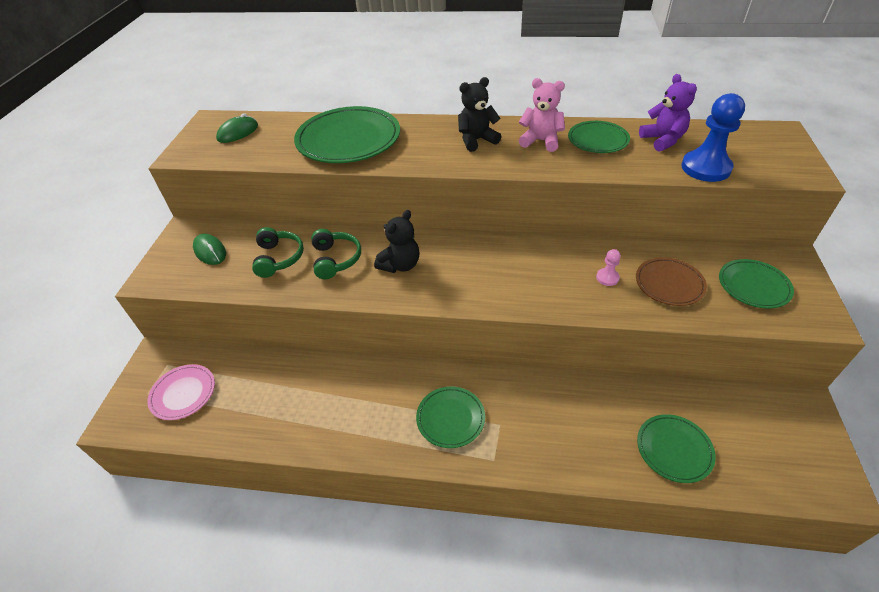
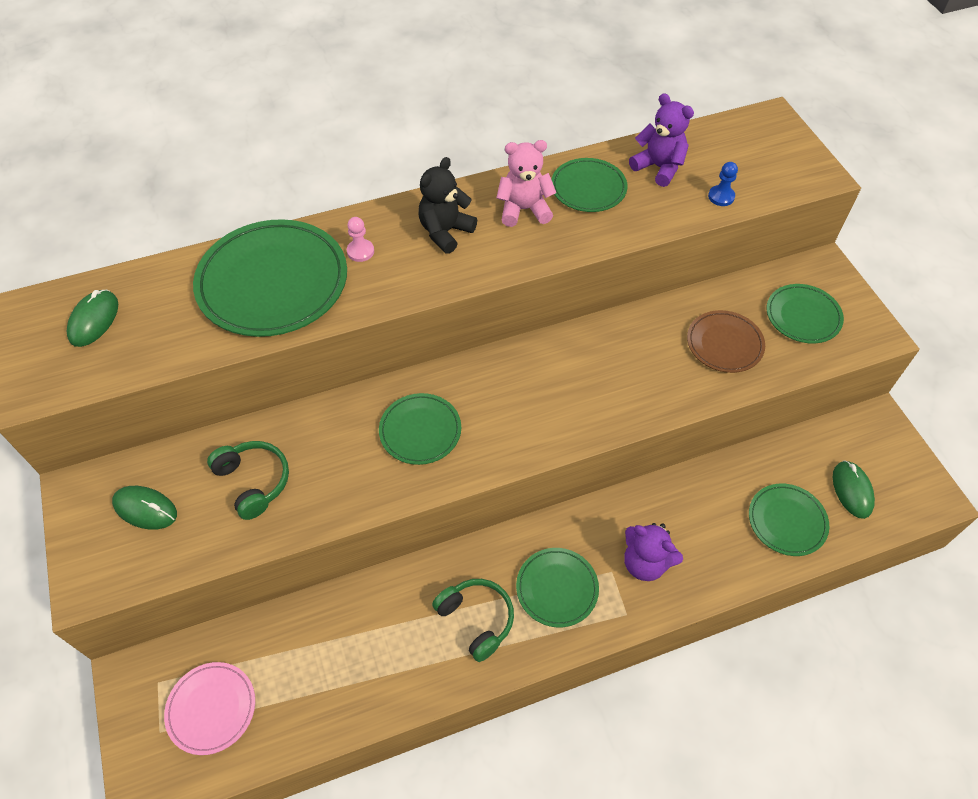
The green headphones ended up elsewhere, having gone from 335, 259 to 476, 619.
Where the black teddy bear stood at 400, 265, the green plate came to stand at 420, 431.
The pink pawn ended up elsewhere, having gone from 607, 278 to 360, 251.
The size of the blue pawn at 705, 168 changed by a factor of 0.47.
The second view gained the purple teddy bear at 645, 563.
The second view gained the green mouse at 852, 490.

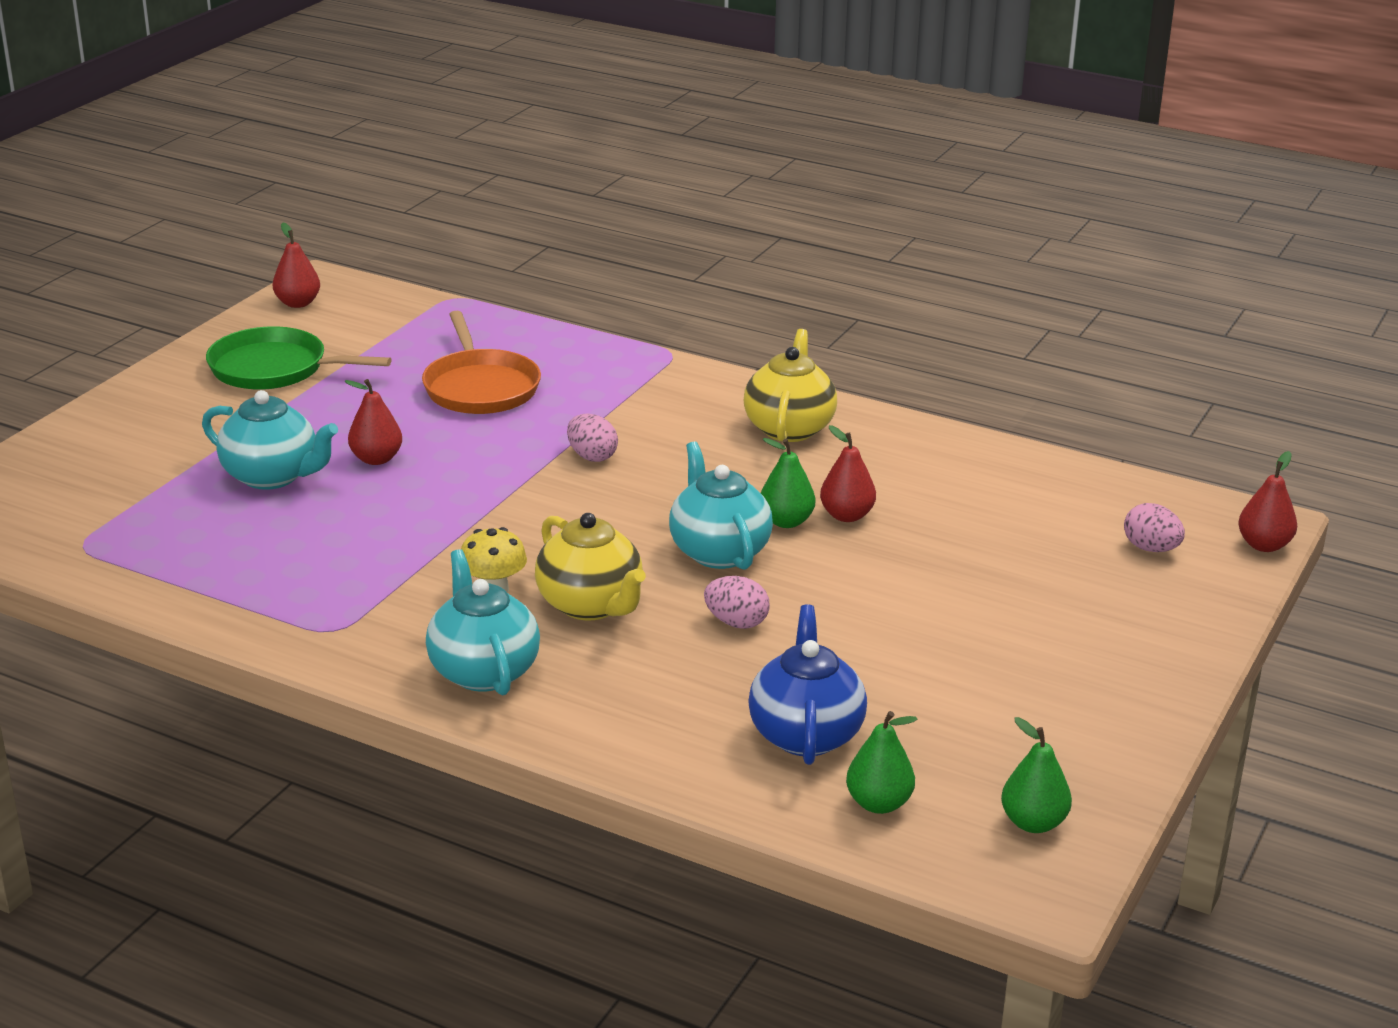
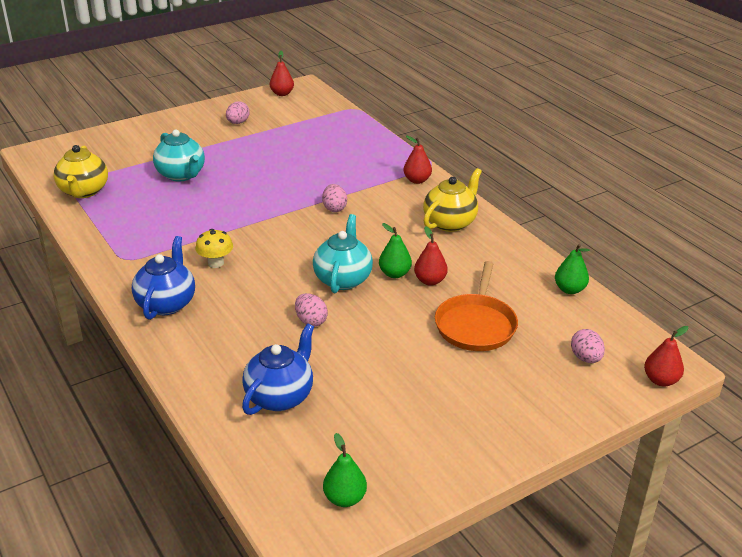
Where the green pan stood at 274, 369, the pink egg came to stand at 238, 123.
The red pear ended up elsewhere, having gone from 376, 459 to 417, 180.
The orange pan ended up elsewhere, having gone from 480, 387 to 476, 325.
What was the turquoise teapot at 483, 671 turned into the blue teapot at 166, 303.
The yellow teapot ended up elsewhere, having gone from 591, 605 to 83, 191.
The green pear ended up elsewhere, having gone from 878, 803 to 569, 289.

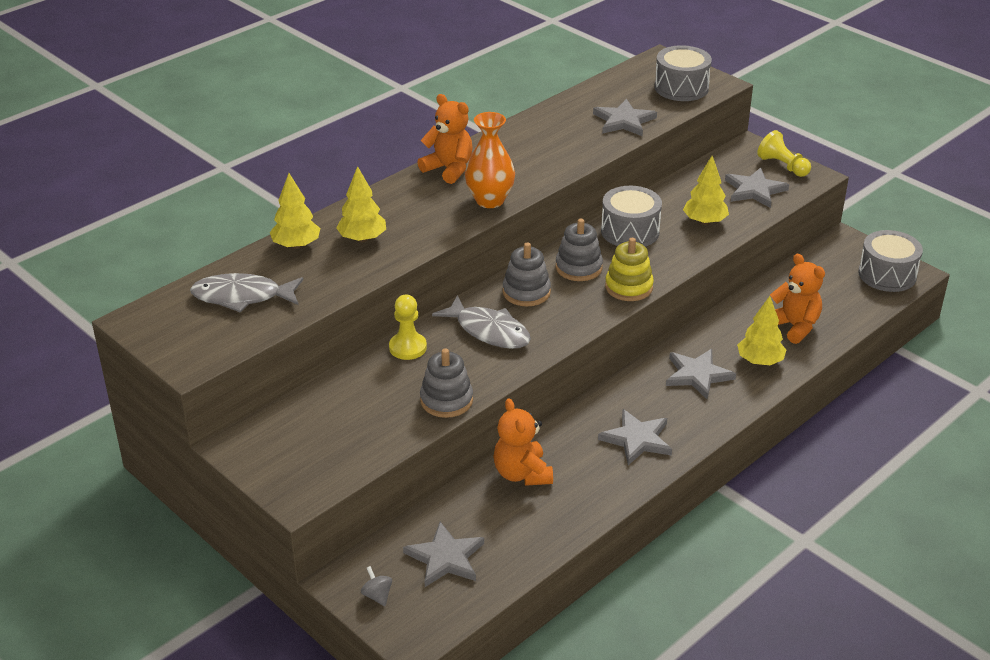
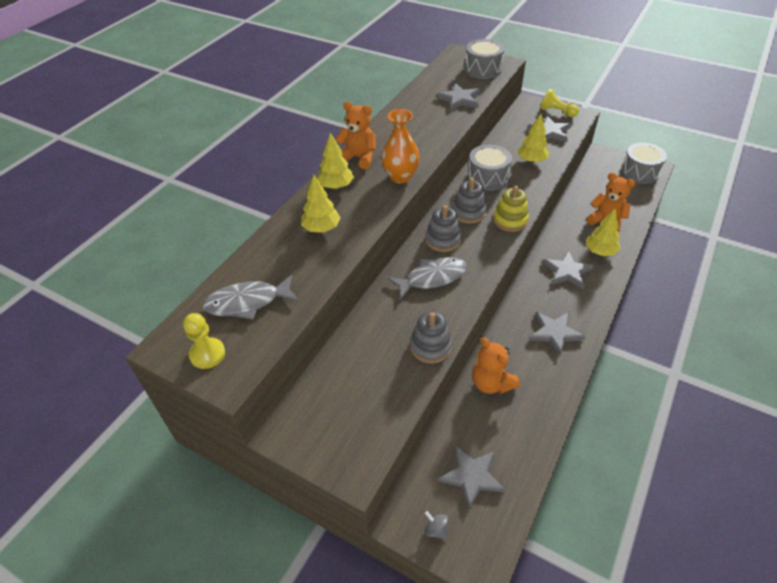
The yellow tree ended up elsewhere, having gone from 296, 245 to 336, 186.
The yellow pawn ended up elsewhere, having gone from 407, 347 to 207, 354.
The grey fish at 489, 331 ended up facing another way, 45 degrees counterclockwise from before.

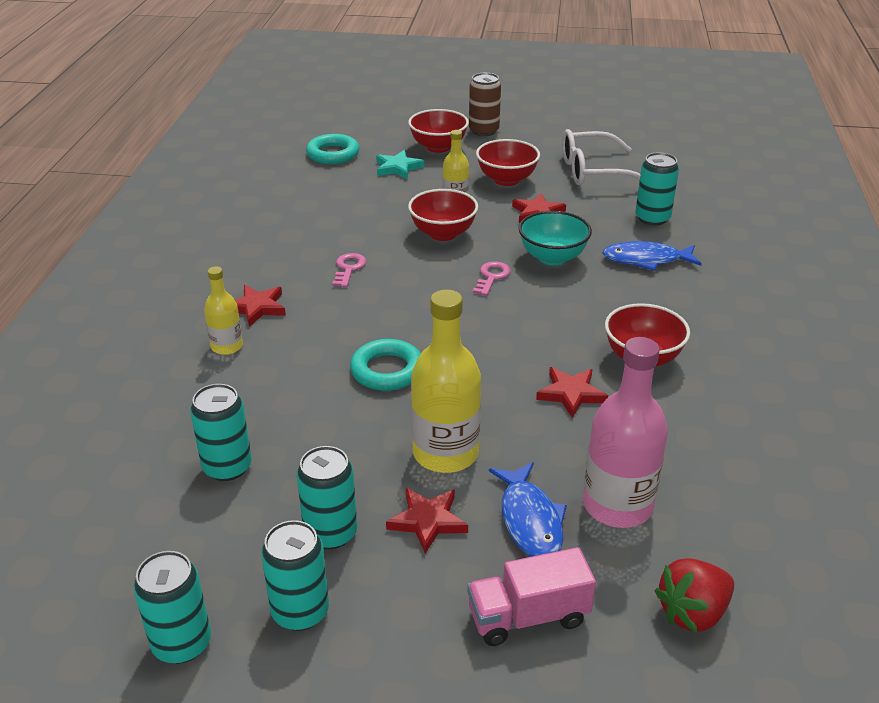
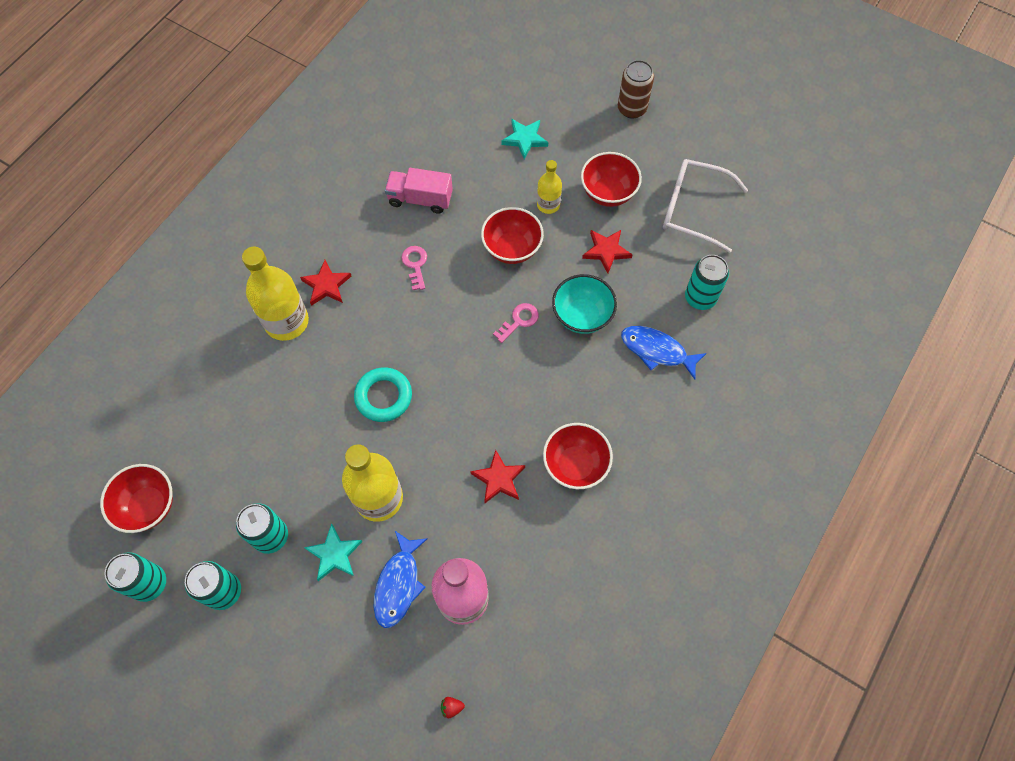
The second view lost the turquoise can at 227, 467.
The size of the yellow bottle at 227, 346 changed by a factor of 1.81.
The second view lost the turquoise ring at 333, 154.
The pink key at 349, 268 ended up facing another way, 45 degrees counterclockwise from before.
What was the red star at 428, 521 turned into the turquoise star at 334, 554.
The red bowl ended up elsewhere, having gone from 438, 147 to 148, 506.
The pink truck ended up elsewhere, having gone from 528, 616 to 420, 199.
The size of the red strawberry at 692, 613 changed by a factor of 0.42.

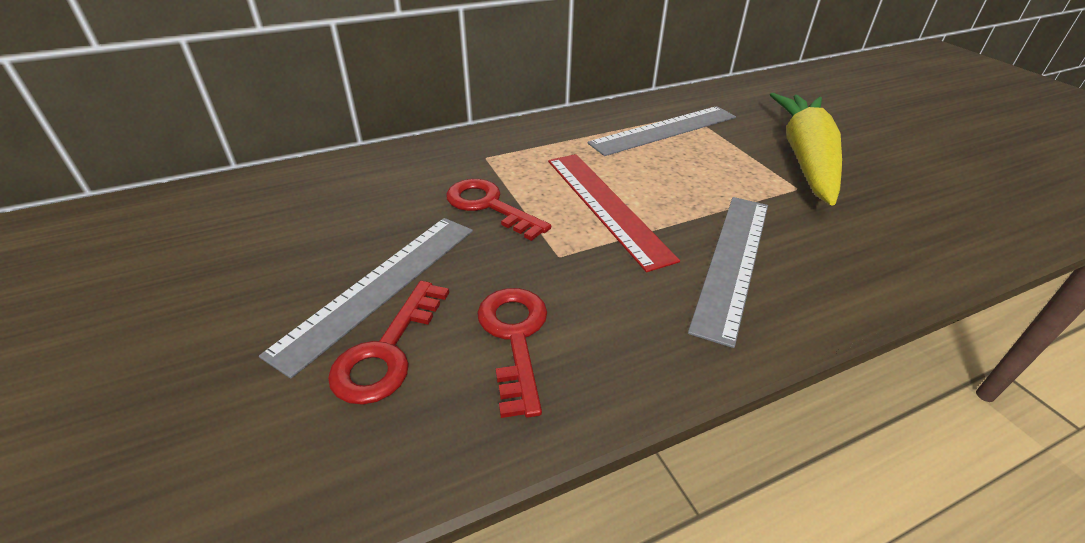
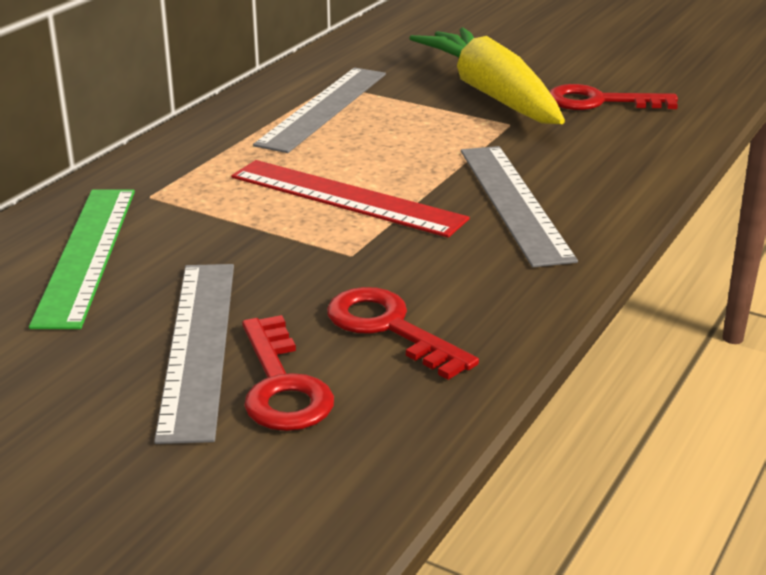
The red key ended up elsewhere, having gone from 489, 206 to 599, 102.
The second view gained the green ruler at 86, 254.

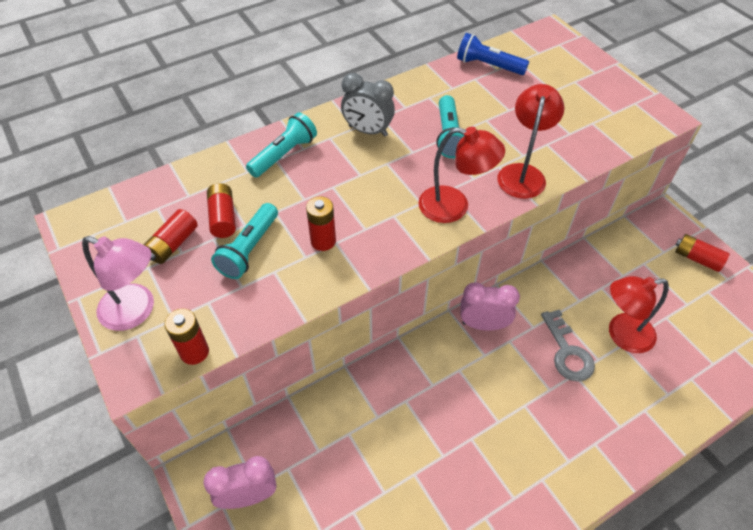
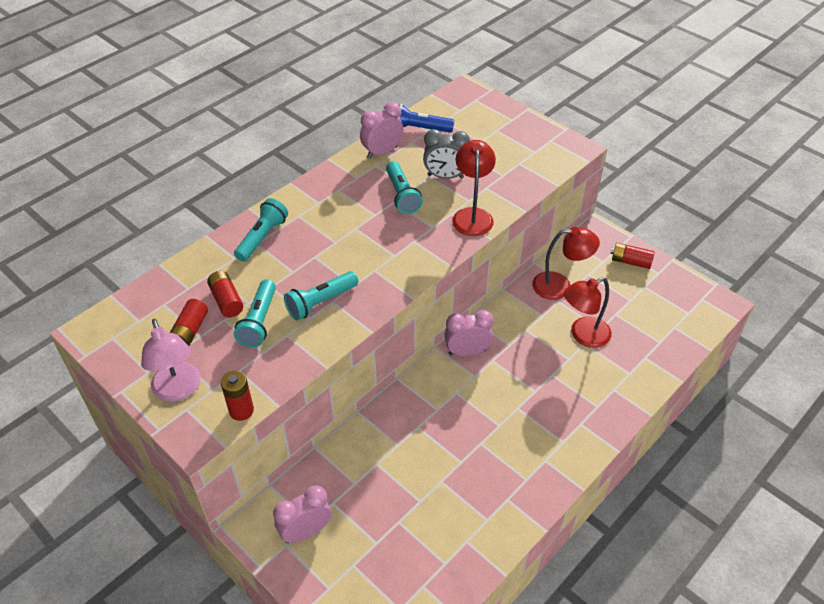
The pink lamp at 136, 311 ended up facing another way, 60 degrees clockwise from before.
Where the red battery stood at 323, 241, the turquoise flashlight came to stand at 321, 302.
The grey clock ended up elsewhere, having gone from 368, 131 to 445, 176.
The red lamp ended up elsewhere, having gone from 454, 207 to 560, 286.
The second view lost the grey key at 567, 352.
The second view gained the pink clock at 382, 152.

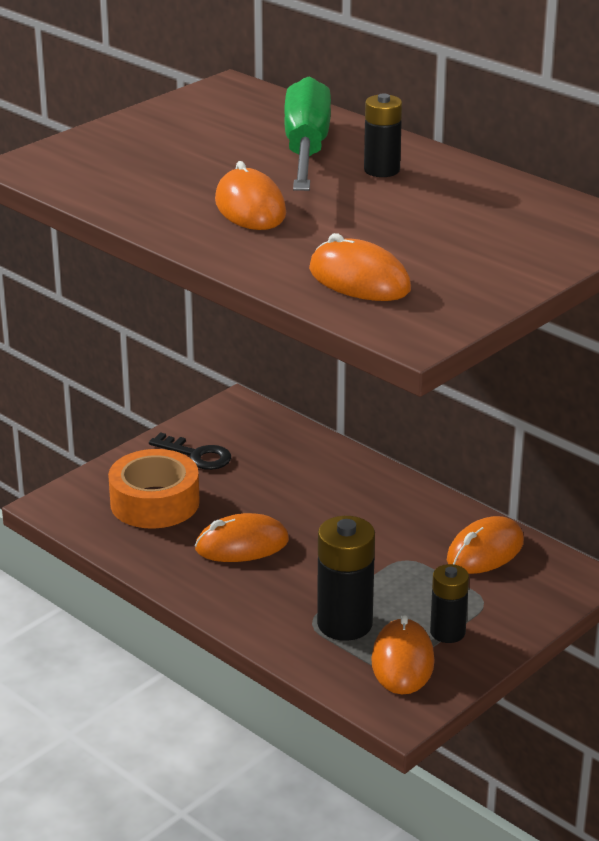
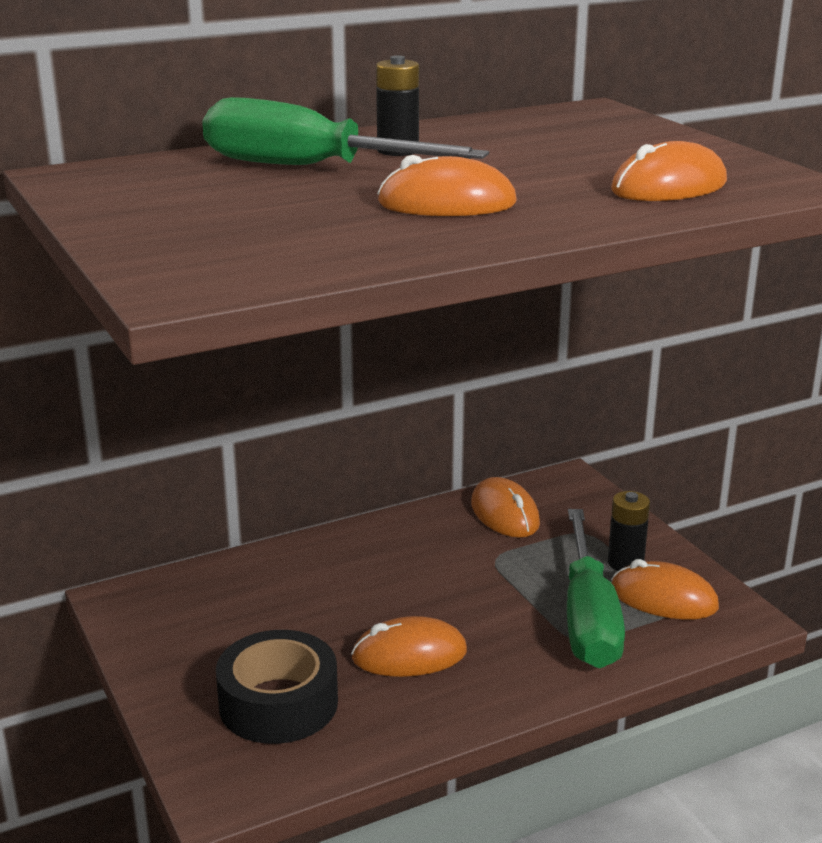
What was the orange tape at 155, 502 turned into the black tape at 278, 703.
The second view lost the black key at 197, 455.
The orange mouse at 242, 545 ended up facing another way, 75 degrees clockwise from before.
Where the black battery stood at 344, 624, the green screwdriver came to stand at 588, 618.

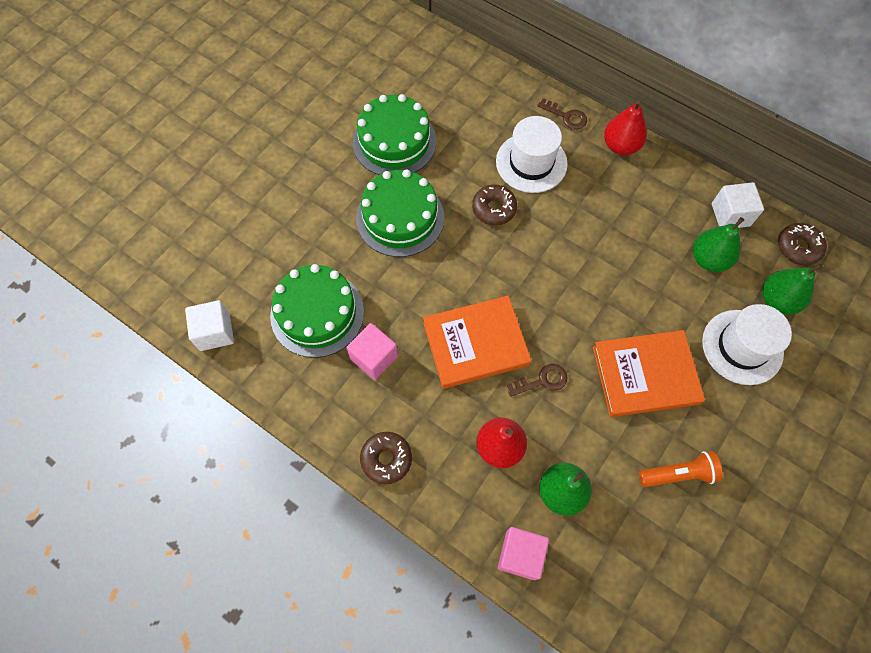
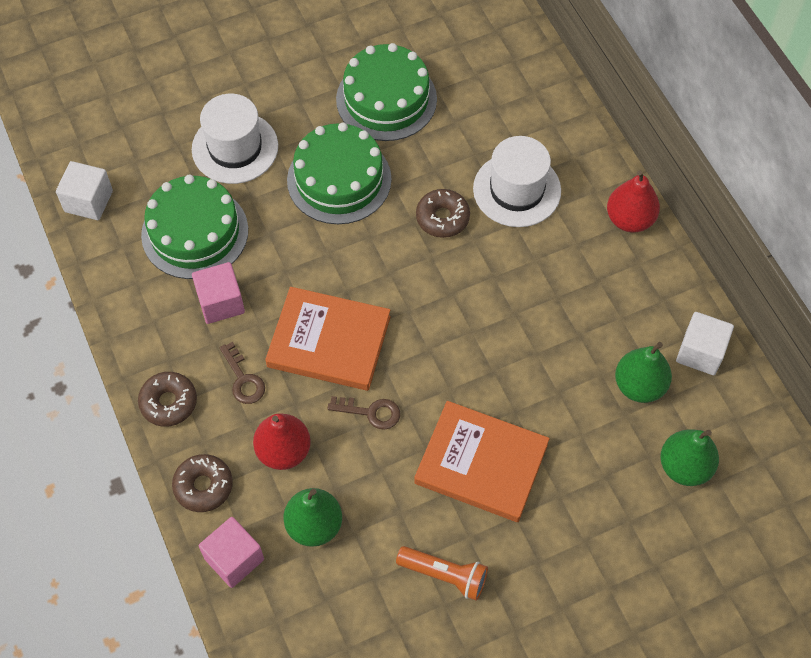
The brown key ended up elsewhere, having gone from 566, 116 to 243, 379.
The white hat ended up elsewhere, having gone from 742, 347 to 235, 148.
The brown donut ended up elsewhere, having gone from 798, 247 to 203, 486.

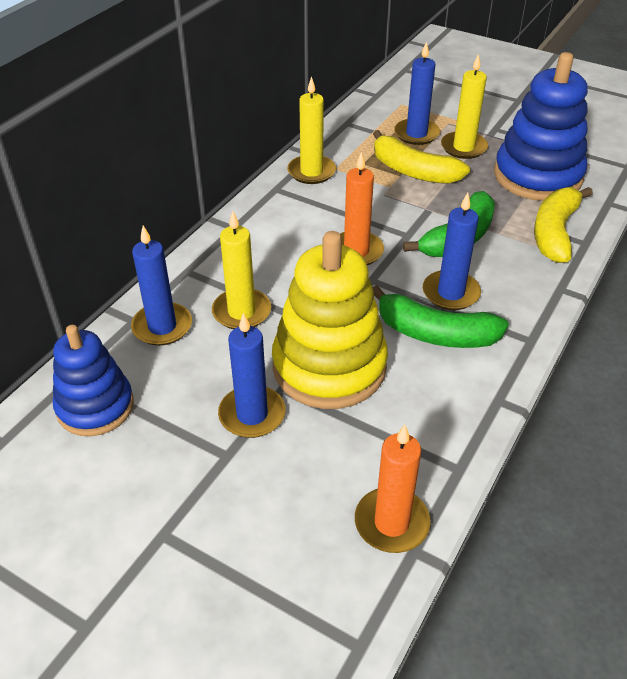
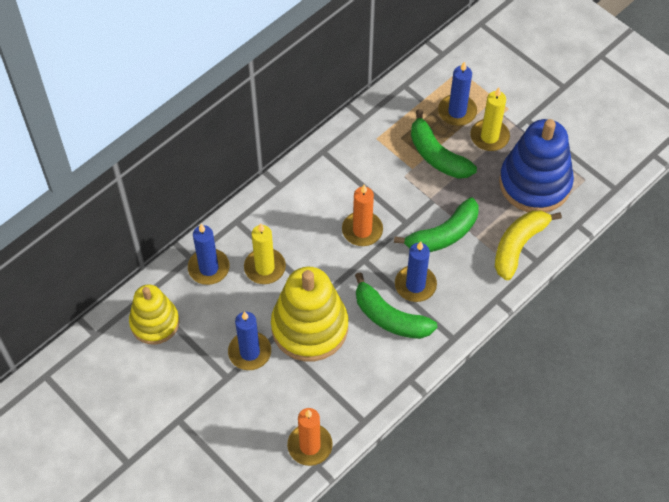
What was the blue stacking toy at 95, 406 turned into the yellow stacking toy at 154, 322.
The second view lost the yellow candle at 311, 172.
What was the yellow banana at 413, 171 turned into the green banana at 437, 155.

